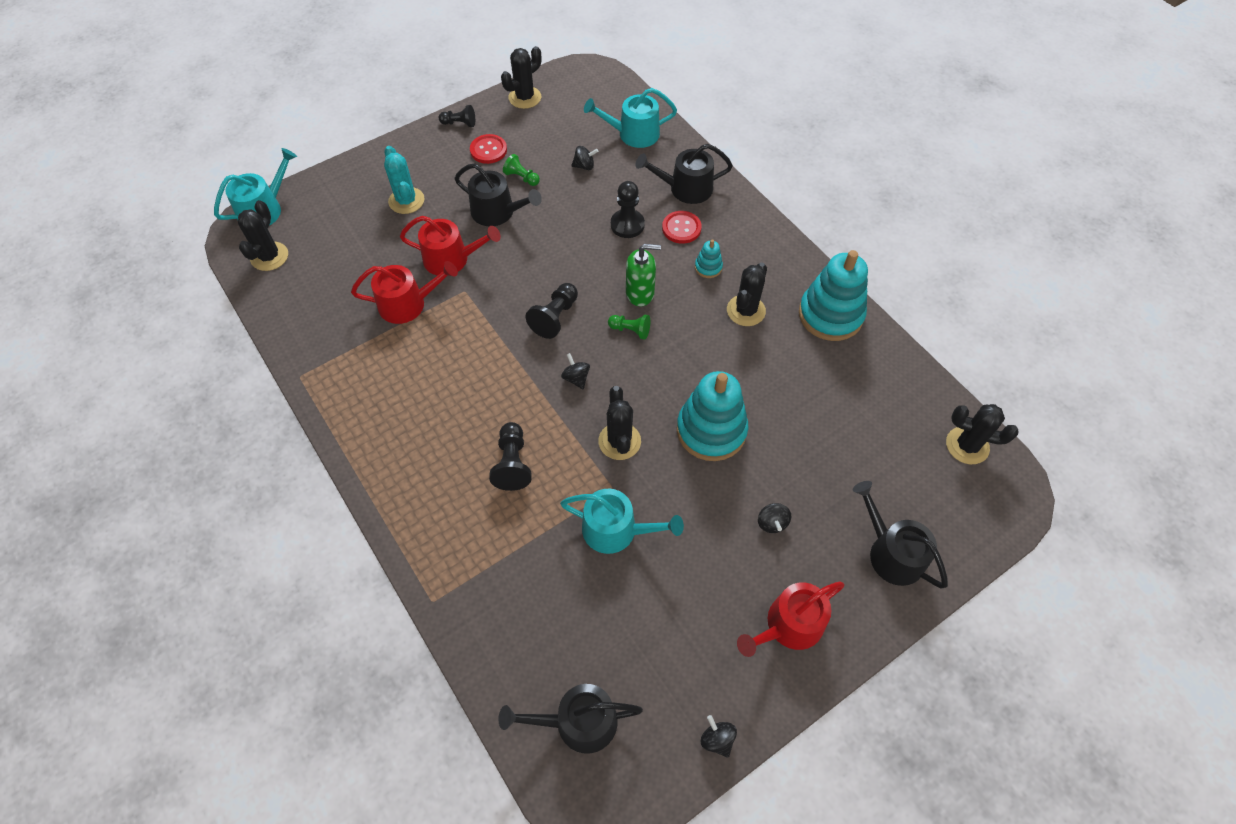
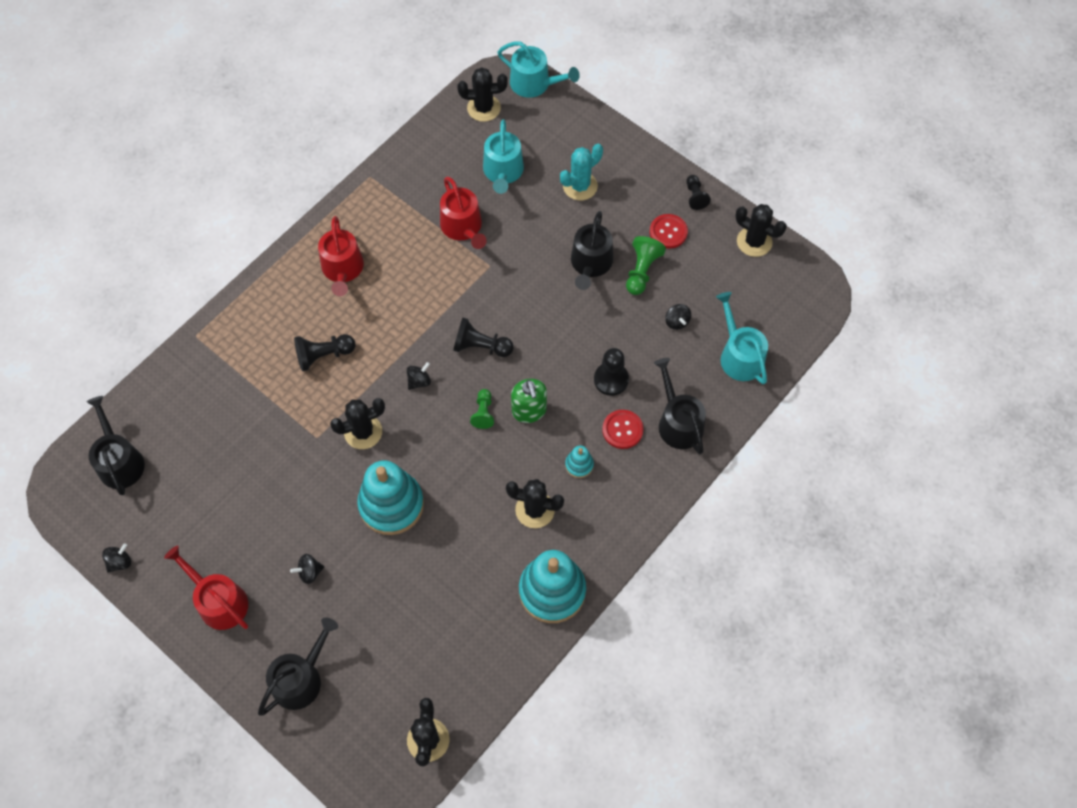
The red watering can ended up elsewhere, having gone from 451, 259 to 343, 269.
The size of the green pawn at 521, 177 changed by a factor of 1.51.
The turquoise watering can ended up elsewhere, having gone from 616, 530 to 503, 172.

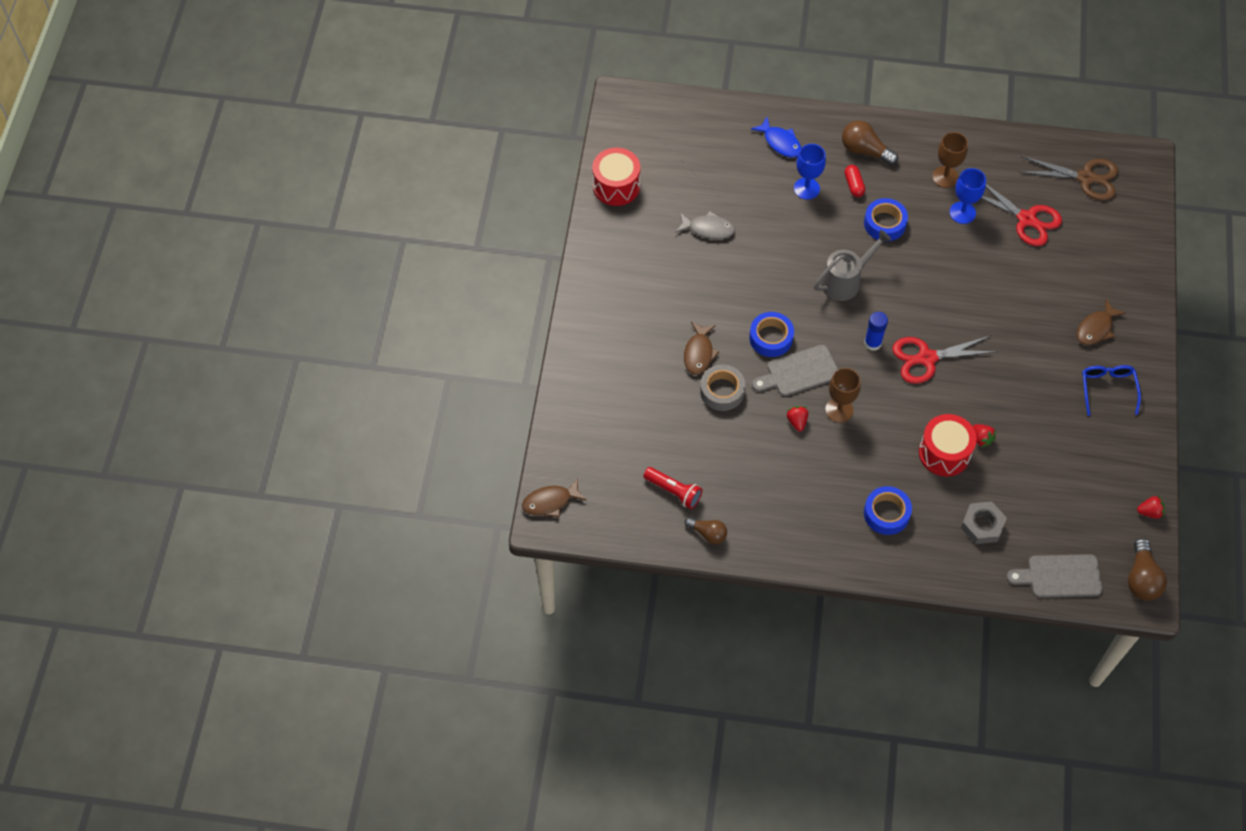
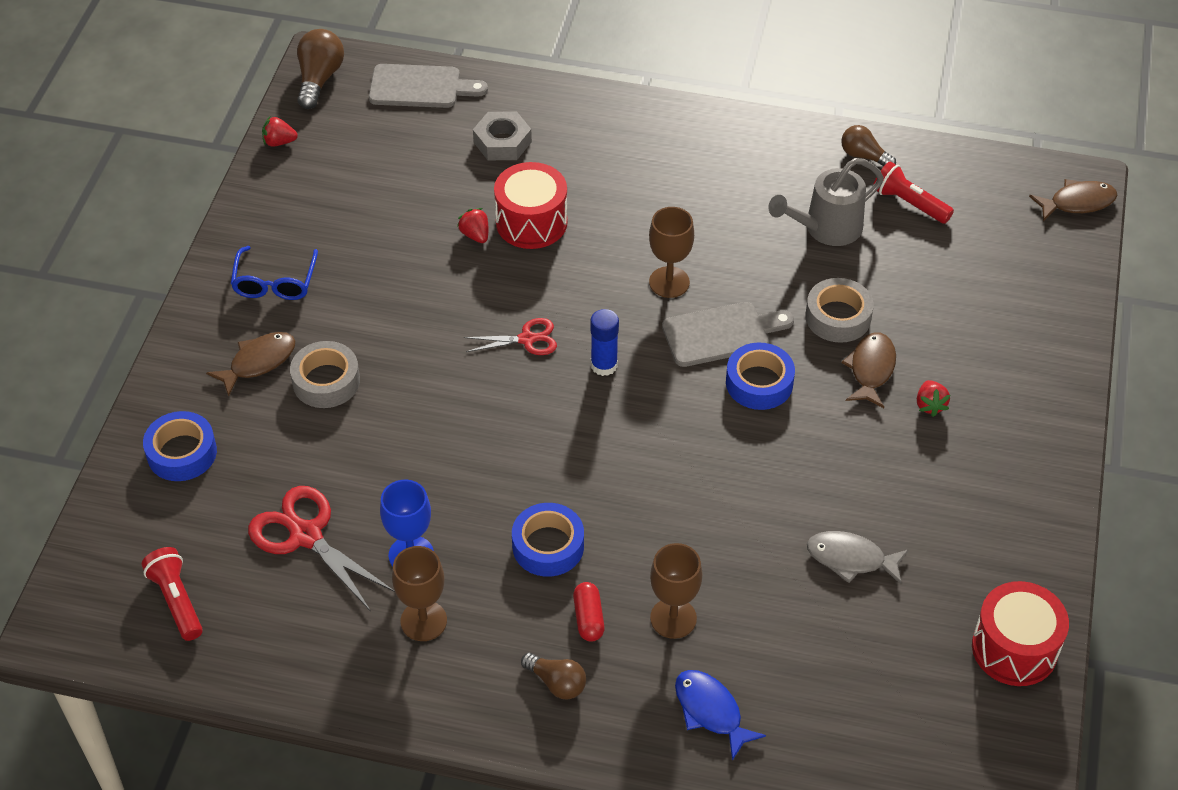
The red strawberry ended up elsewhere, having gone from 797, 421 to 930, 405.
What was the blue goblet at 806, 188 turned into the brown goblet at 673, 618.
The grey watering can ended up elsewhere, having gone from 845, 280 to 826, 229.
The size of the brown light bulb at 865, 150 changed by a factor of 0.66.
The blue tape ended up elsewhere, having gone from 886, 513 to 182, 453.
The size of the red scissors at 926, 358 changed by a factor of 0.59.
Where the brown scissors stood at 1086, 178, the red flashlight came to stand at 176, 600.
The second view gained the grey tape at 326, 381.

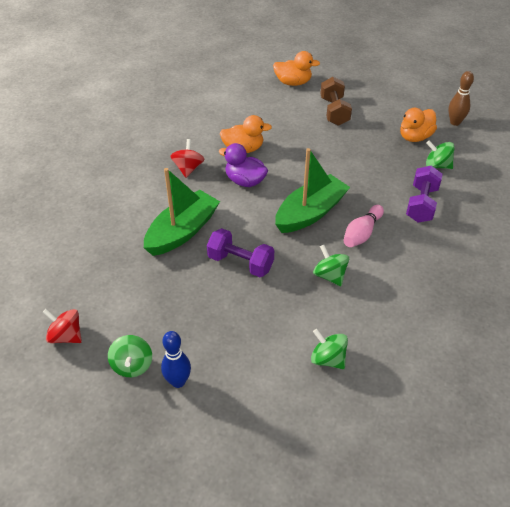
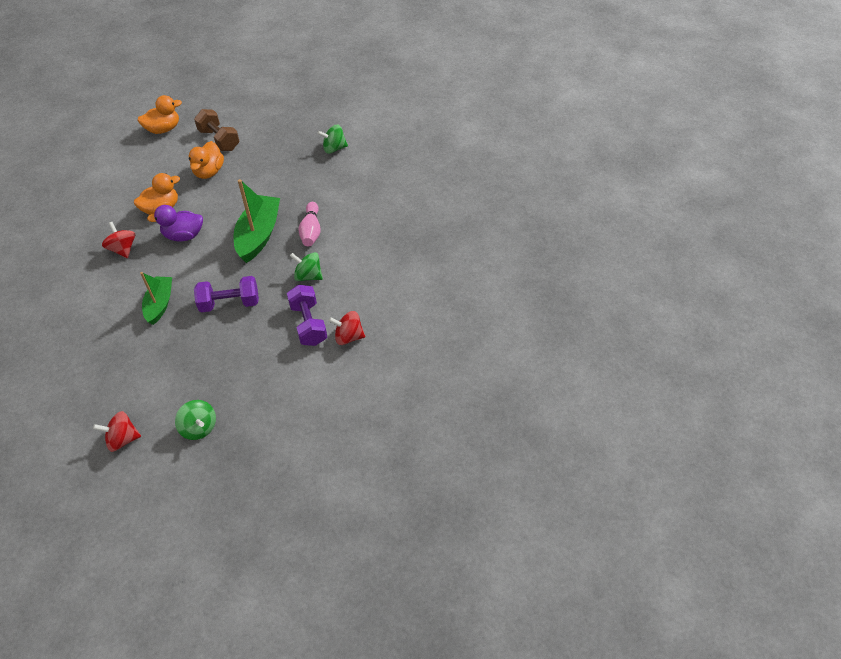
The size of the green boat at 182, 231 changed by a factor of 0.64.
The second view lost the blue bowling pin at 178, 381.
What was the green spinning top at 328, 359 turned into the red spinning top at 348, 337.
The orange duck ended up elsewhere, having gone from 415, 137 to 209, 172.
The purple dumbbell ended up elsewhere, having gone from 421, 204 to 308, 324.
The second view lost the brown bowling pin at 455, 122.

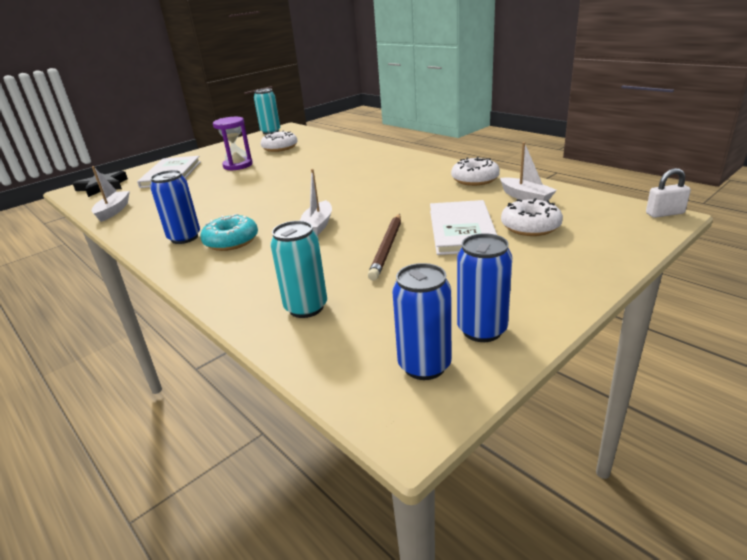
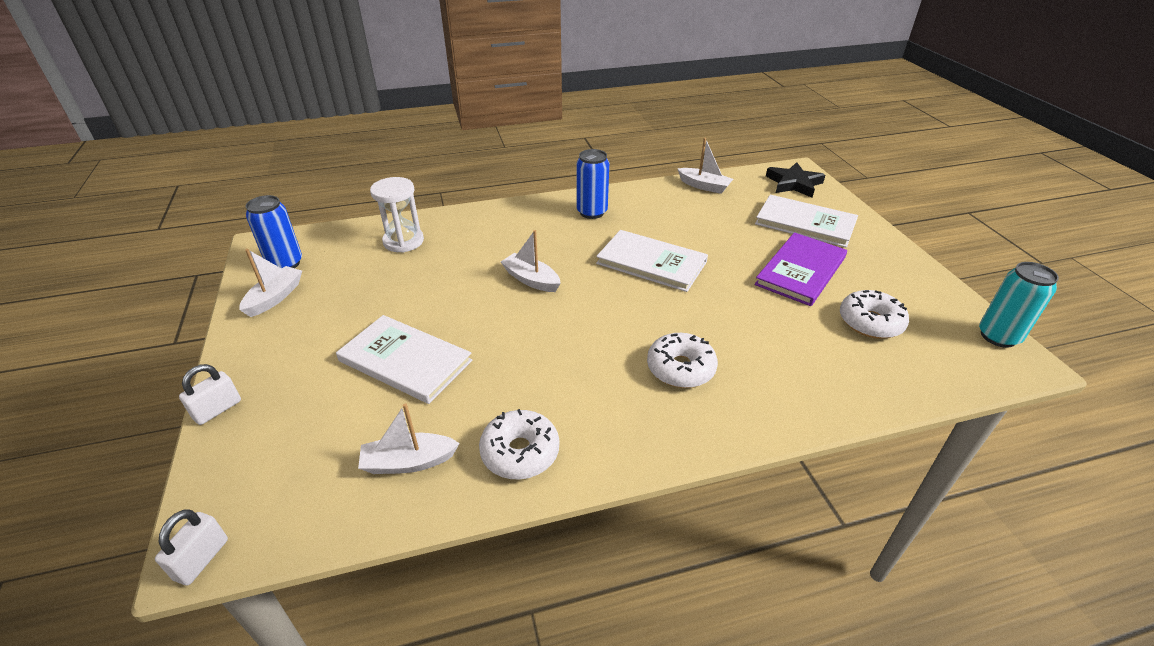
The second view lost the turquoise donut at 231, 241.
Where the purple hourglass stood at 238, 165, the purple book came to stand at 801, 271.
Where the turquoise can stood at 306, 308, the white hourglass came to stand at 403, 241.
The second view lost the brown pencil at 387, 248.
Where the blue can stood at 482, 330, the white boat came to stand at 275, 297.
The white donut ended up elsewhere, having gone from 530, 226 to 680, 368.
The second view gained the white padlock at 217, 409.
The second view gained the white book at 651, 263.

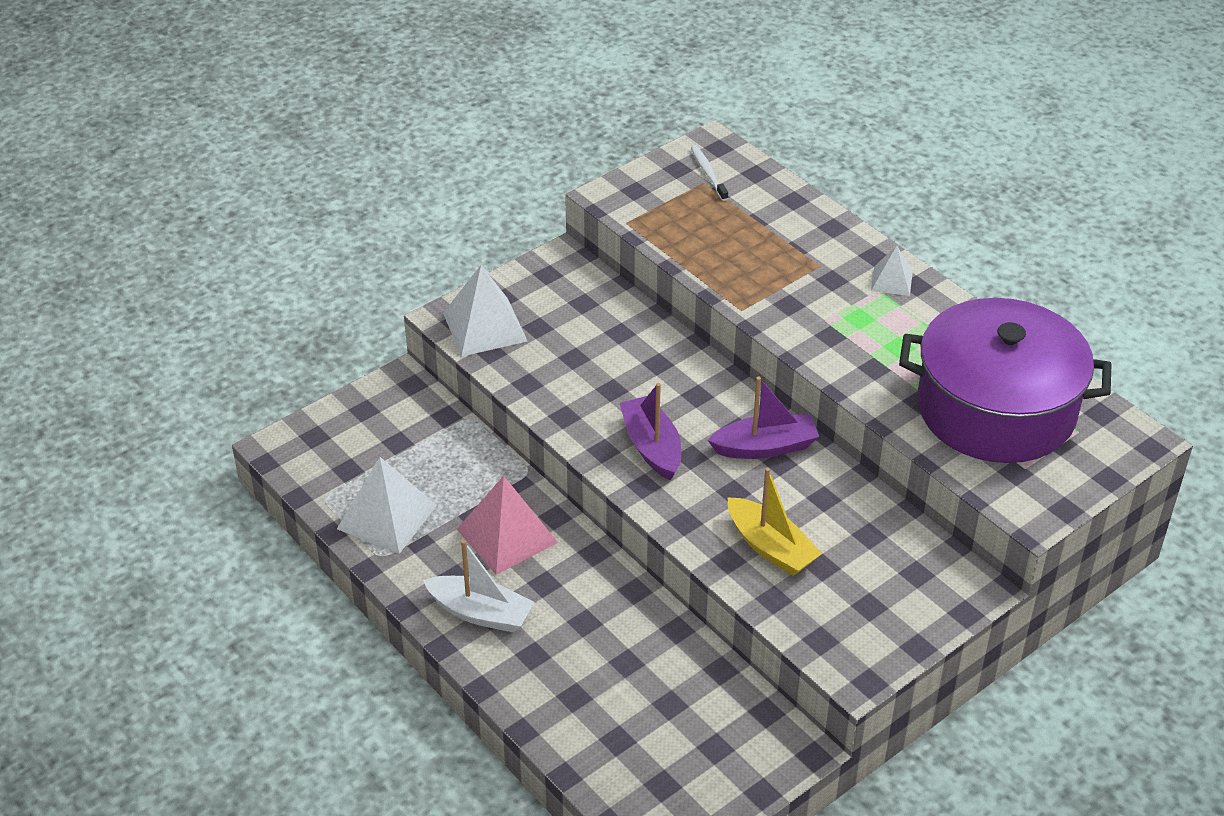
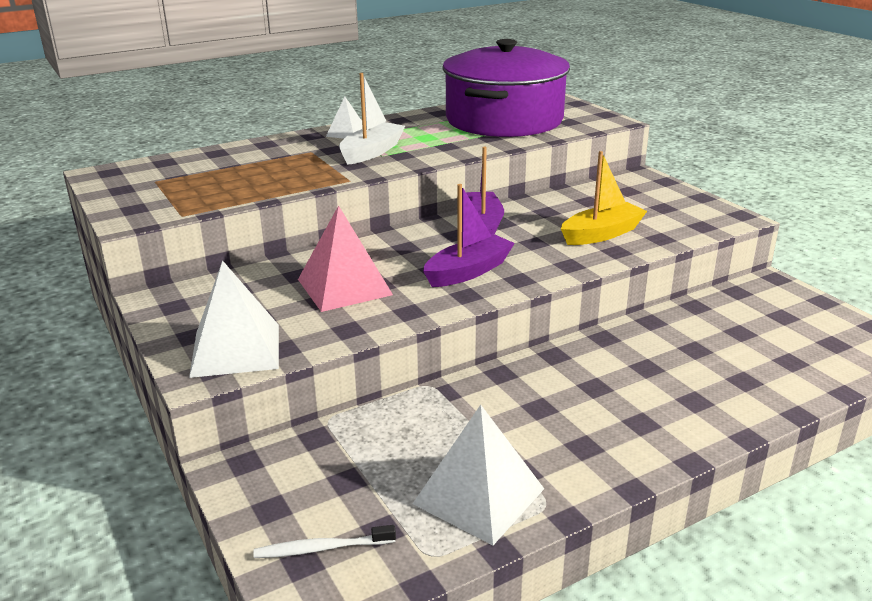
The white boat ended up elsewhere, having gone from 480, 613 to 372, 152.
The pink pyramid ended up elsewhere, having gone from 507, 535 to 344, 287.
The purple boat at 652, 447 ended up facing another way, 150 degrees clockwise from before.
The white toothbrush ended up elsewhere, having gone from 708, 173 to 322, 548.

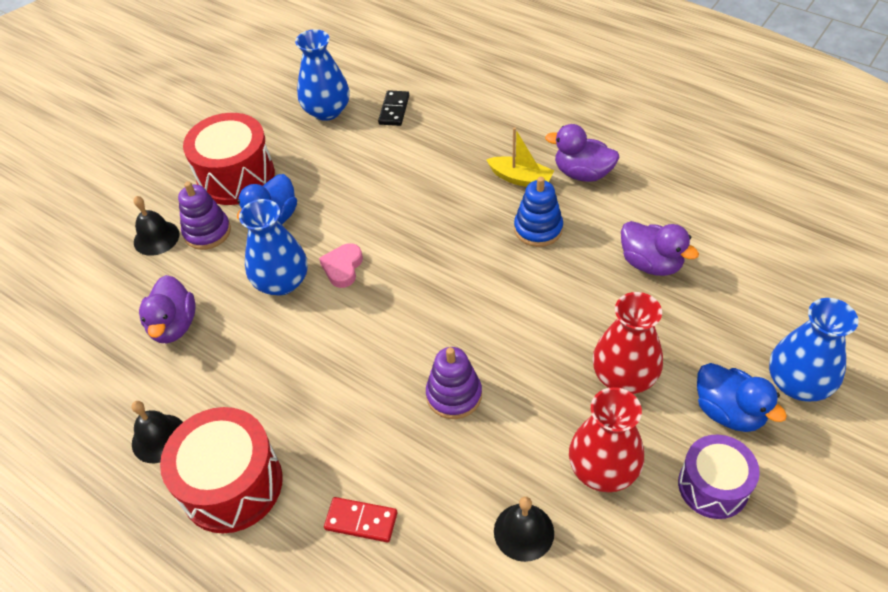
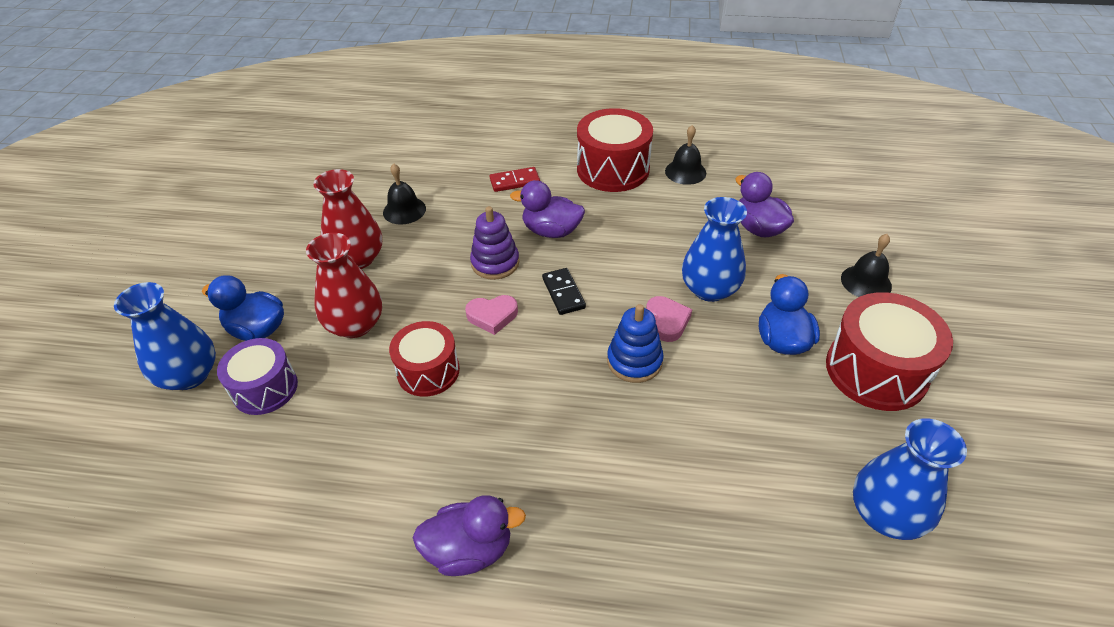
The second view lost the purple stacking toy at 207, 232.
The black domino ended up elsewhere, having gone from 394, 110 to 563, 293.
The second view lost the yellow boat at 520, 179.
The blue stacking toy ended up elsewhere, having gone from 538, 229 to 634, 361.
The purple duck ended up elsewhere, having gone from 651, 263 to 551, 231.
The purple drum ended up elsewhere, having gone from 713, 486 to 265, 388.
The second view gained the red drum at 428, 371.
The second view gained the pink heart at 492, 316.

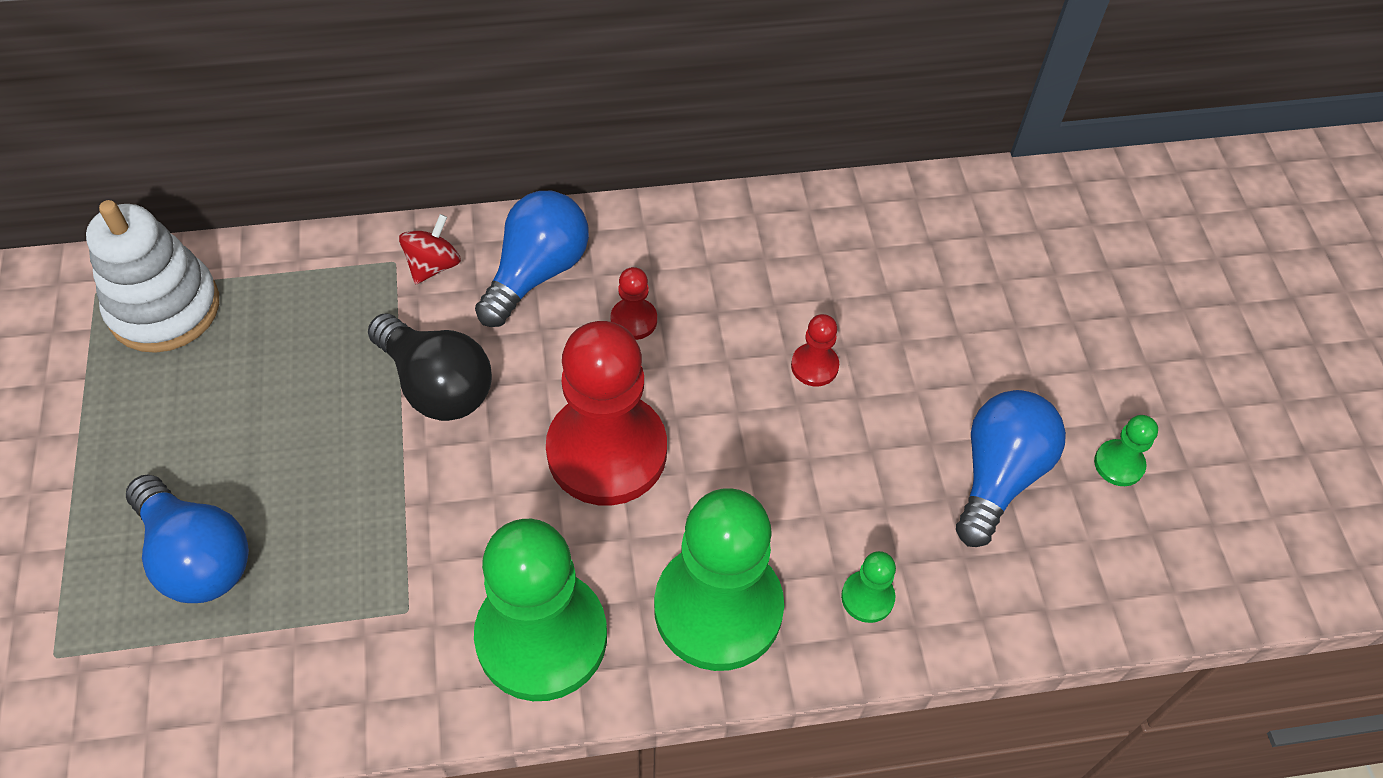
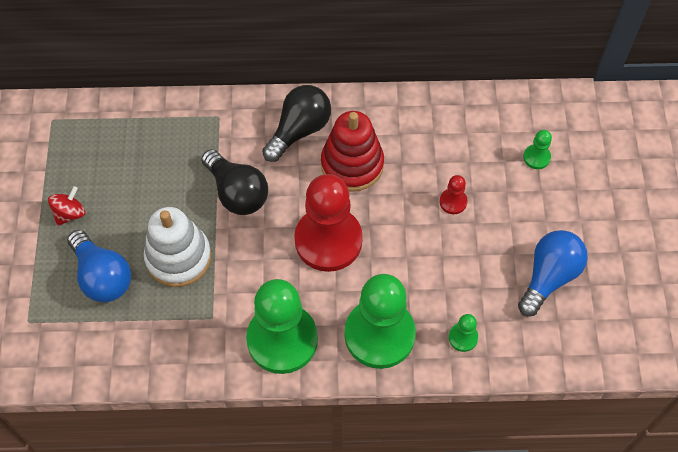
The white stacking toy ended up elsewhere, having gone from 164, 308 to 178, 257.
The red spinning top ended up elsewhere, having gone from 433, 265 to 70, 213.
What was the blue light bulb at 537, 272 turned into the black light bulb at 299, 130.
Where the red pawn stood at 634, 320, the red stacking toy came to stand at 352, 164.
The green pawn ended up elsewhere, having gone from 1119, 464 to 536, 157.

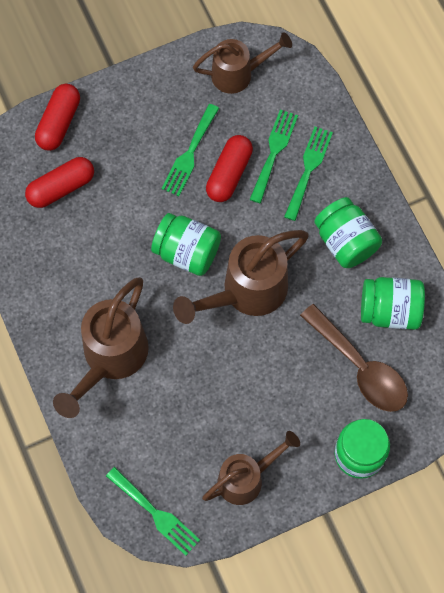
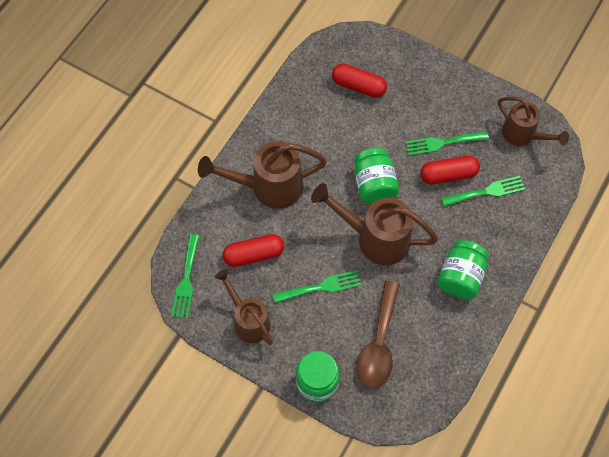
The red capsule ended up elsewhere, having gone from 59, 123 to 254, 255.
The brown watering can at 246, 478 ended up facing another way, 150 degrees counterclockwise from before.
The green fork ended up elsewhere, having gone from 308, 169 to 321, 287.
The second view lost the green jar at 390, 310.

